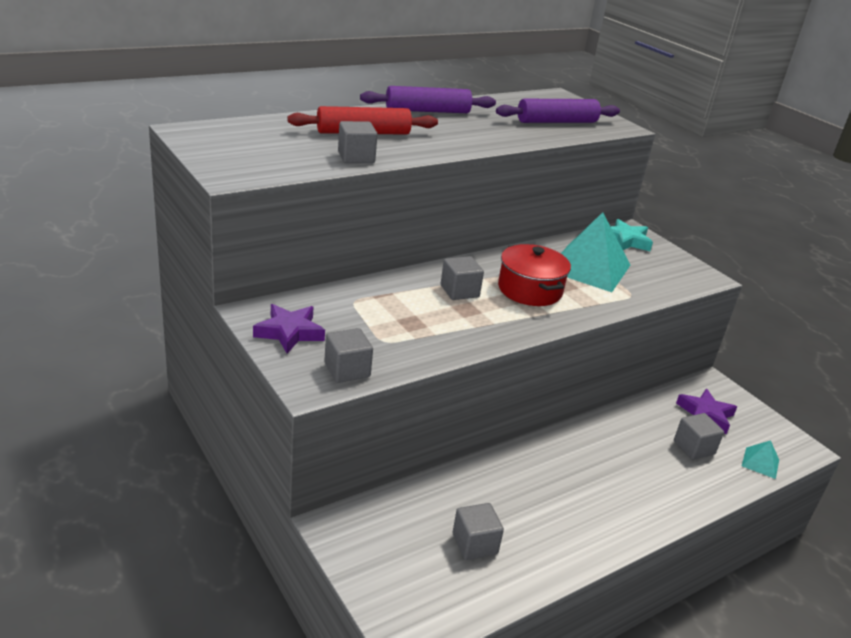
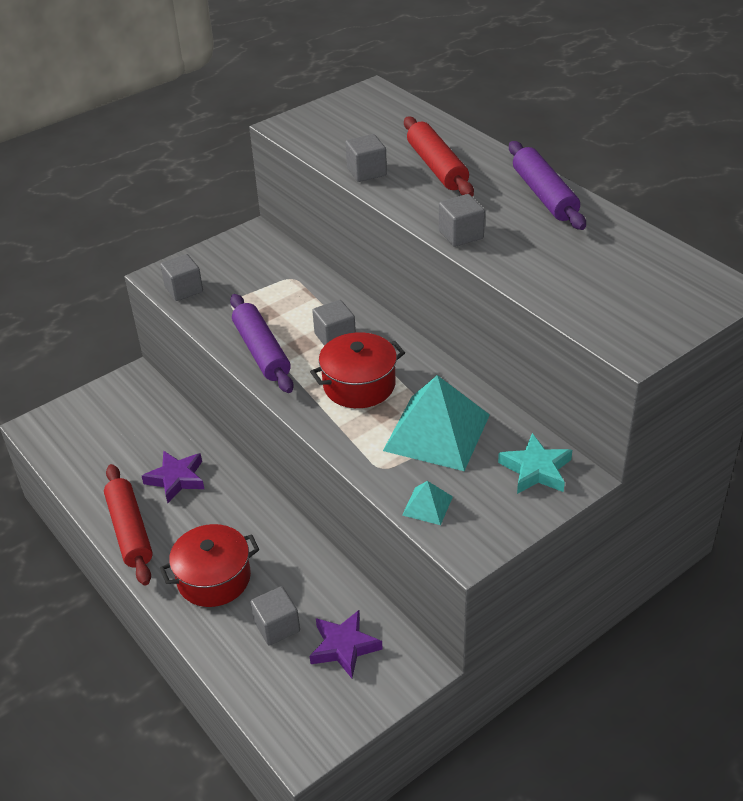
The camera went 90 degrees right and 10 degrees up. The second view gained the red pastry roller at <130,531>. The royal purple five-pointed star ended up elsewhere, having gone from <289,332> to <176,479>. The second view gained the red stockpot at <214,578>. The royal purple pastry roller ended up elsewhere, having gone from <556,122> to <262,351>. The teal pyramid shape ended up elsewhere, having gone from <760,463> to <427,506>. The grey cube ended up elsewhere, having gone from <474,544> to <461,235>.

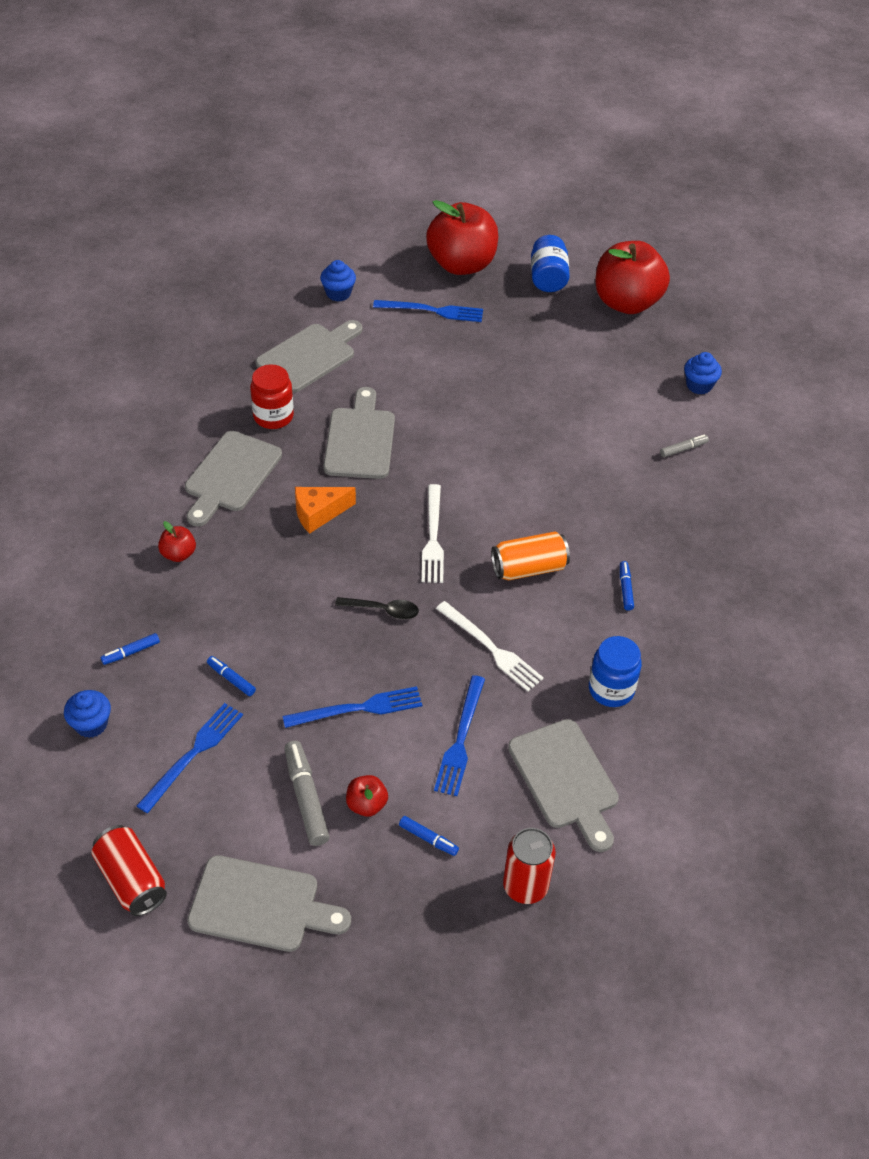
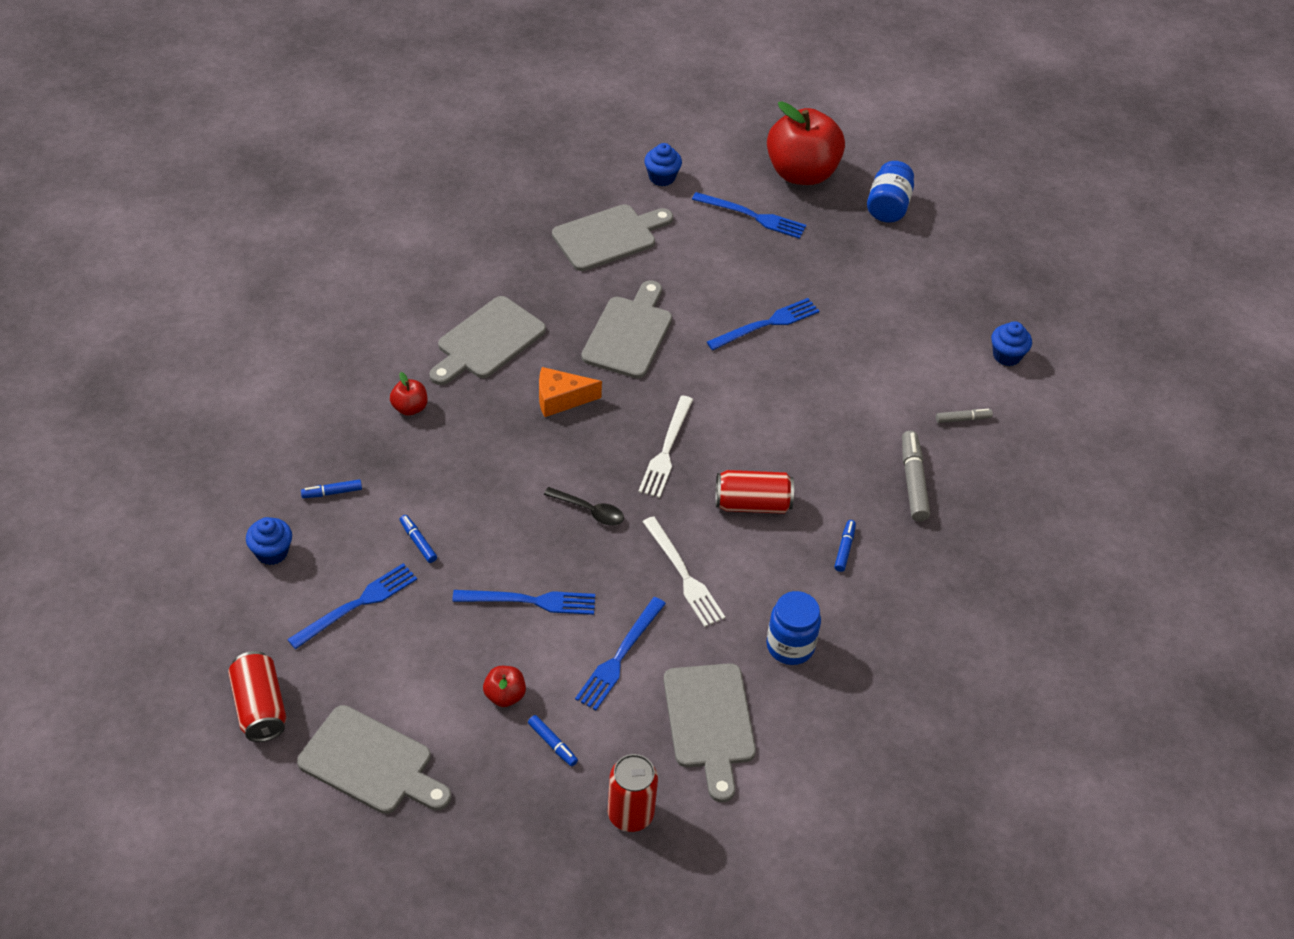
The camera went 15 degrees right and 0 degrees up. The second view gained the blue dinner fork at <766,324>. What was the orange can at <529,568> turned into the red can at <752,504>. The grey marker ended up elsewhere, having gone from <306,798> to <913,481>. The second view lost the red jar at <273,416>. The second view lost the red apple at <627,302>.

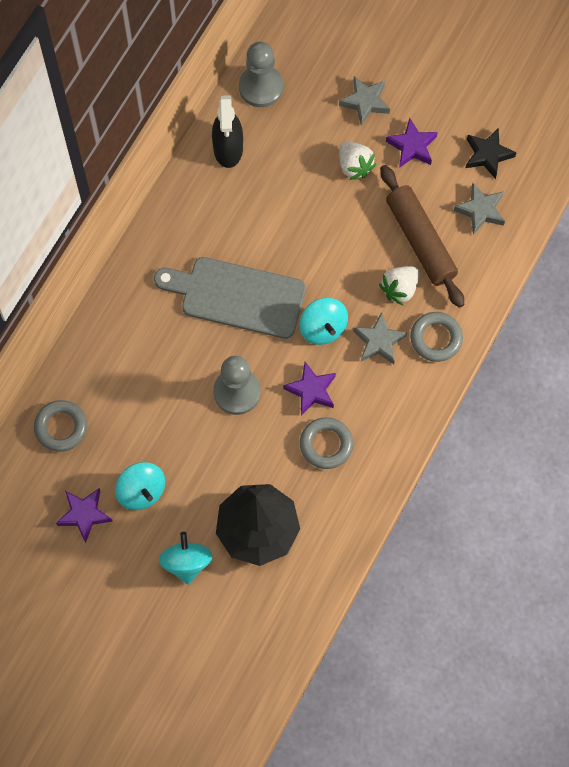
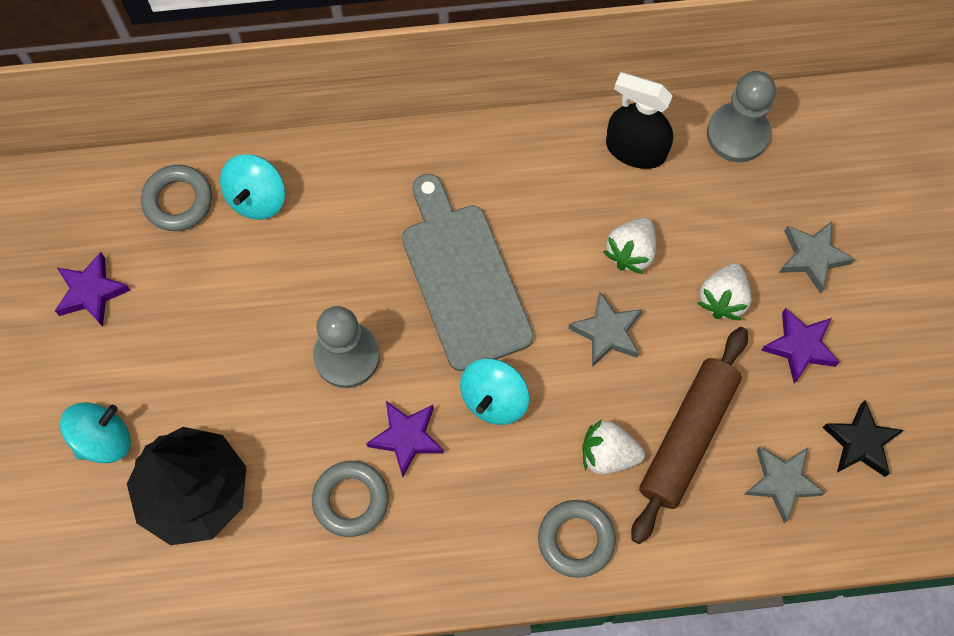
The camera went 55 degrees right and 0 degrees up. The teal whirligig ended up elsewhere, having gone from <141,491> to <257,198>. The grey five-pointed star ended up elsewhere, having gone from <379,341> to <607,332>. The second view gained the pure white strawberry at <631,252>. The black spray cleaner at <228,148> ended up facing another way, 60 degrees clockwise from before.

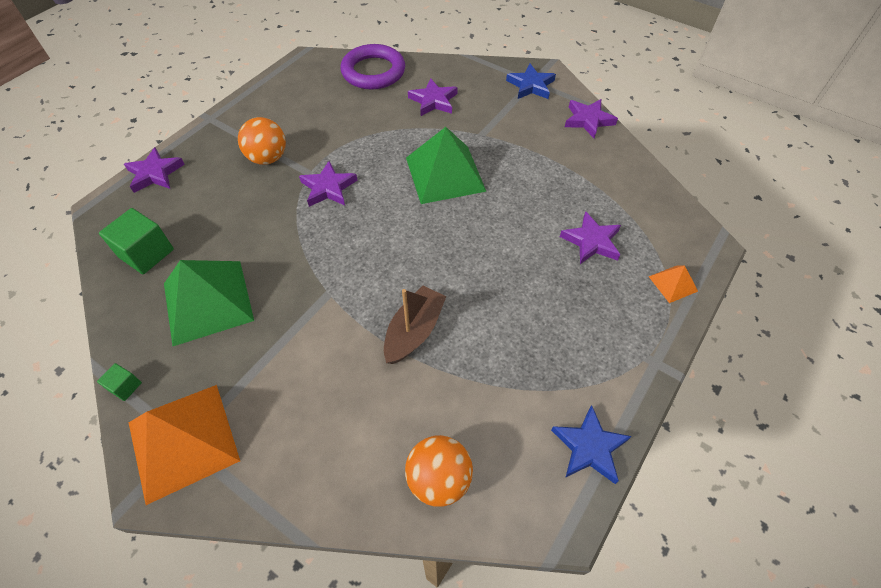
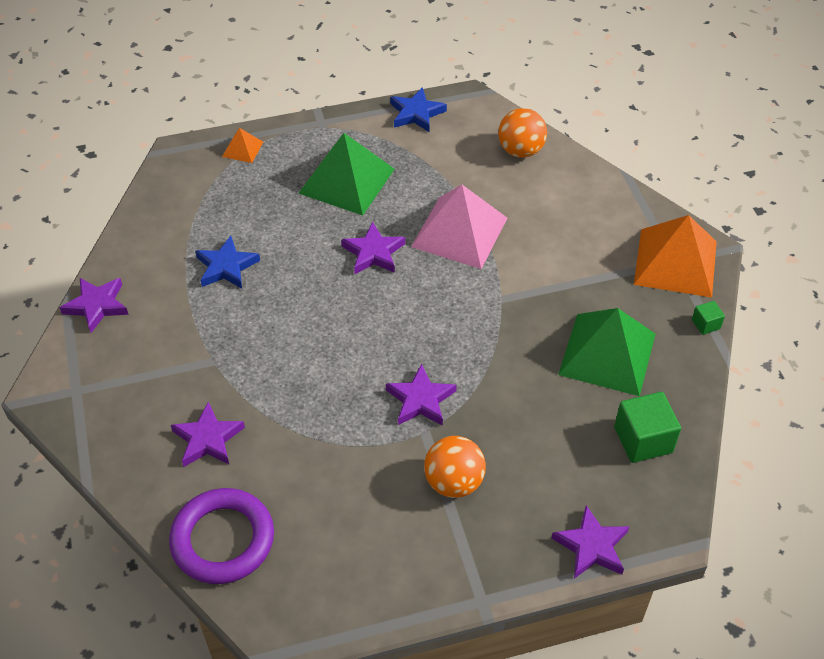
The camera went 140 degrees left and 5 degrees down. The blue five-pointed star ended up elsewhere, having gone from <531,85> to <226,267>. The leaf-green pyramid shape ended up elsewhere, having gone from <445,174> to <346,180>. The royal purple five-pointed star ended up elsewhere, having gone from <591,241> to <373,253>. Where the dark brown boat stood at <414,331>, the rose-pink pyramid shape came to stand at <459,232>.

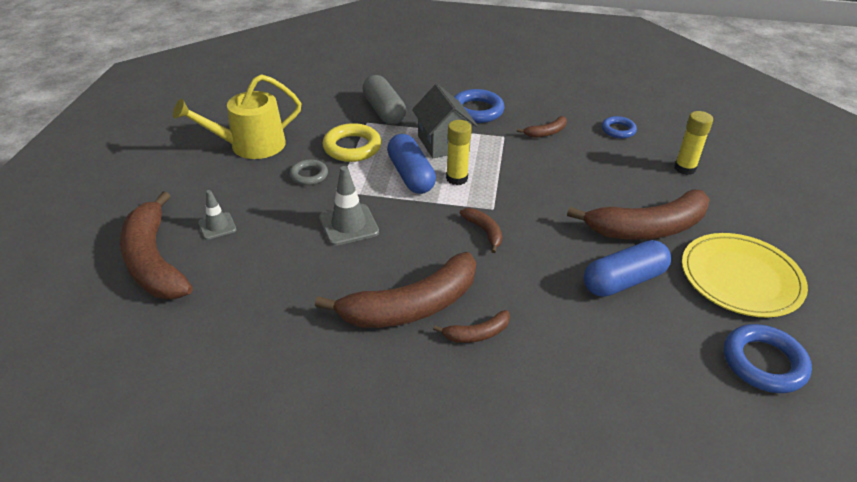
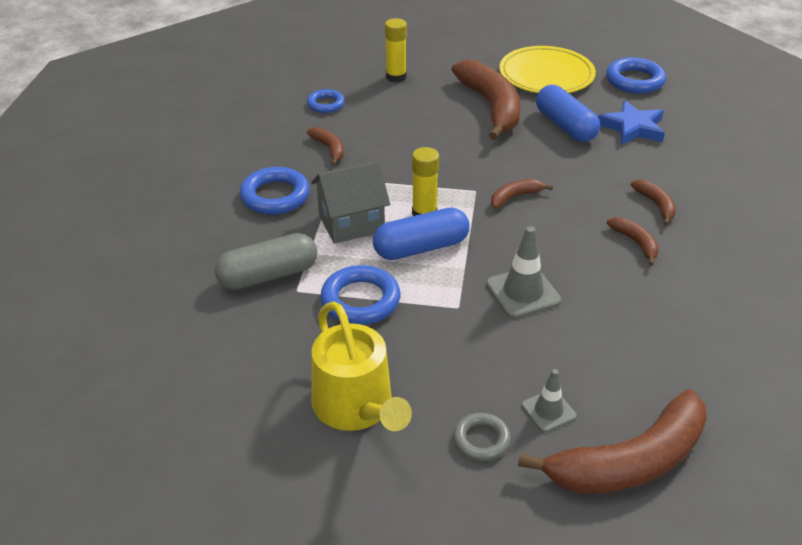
The camera went 90 degrees left and 0 degrees up. What was the bright yellow torus at <352,147> turned into the blue torus at <360,300>. The grey torus ended up elsewhere, having gone from <309,175> to <481,440>. The second view gained the blue five-pointed star at <632,128>. The size of the dark brown toy banana at <411,306> changed by a factor of 0.45.

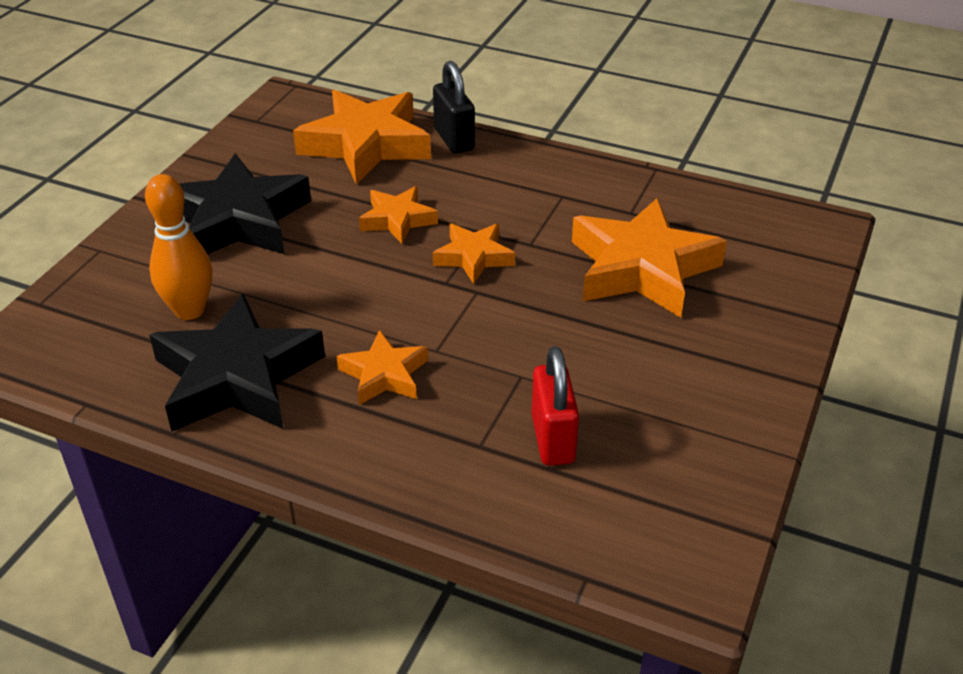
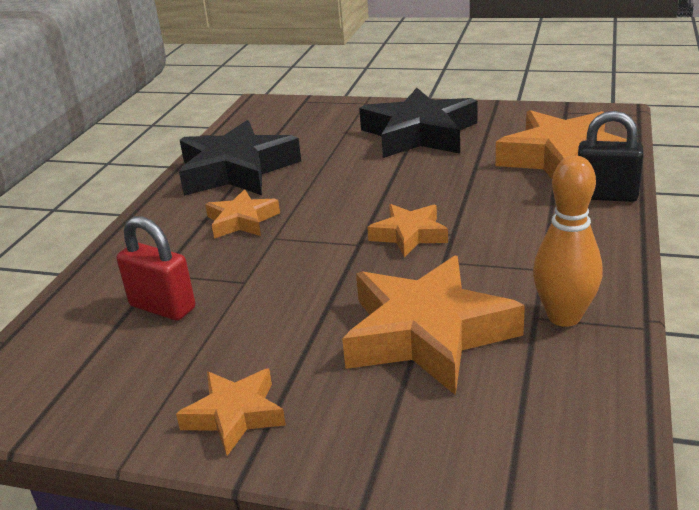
The camera went 85 degrees right and 10 degrees down. The red small lock at <553,439> ended up facing another way, 45 degrees clockwise from before. The orange five-pointed star ended up elsewhere, having gone from <397,220> to <235,415>. The orange tenpin ended up elsewhere, having gone from <190,310> to <564,317>. The black small lock at <454,139> ended up facing another way, 45 degrees clockwise from before.

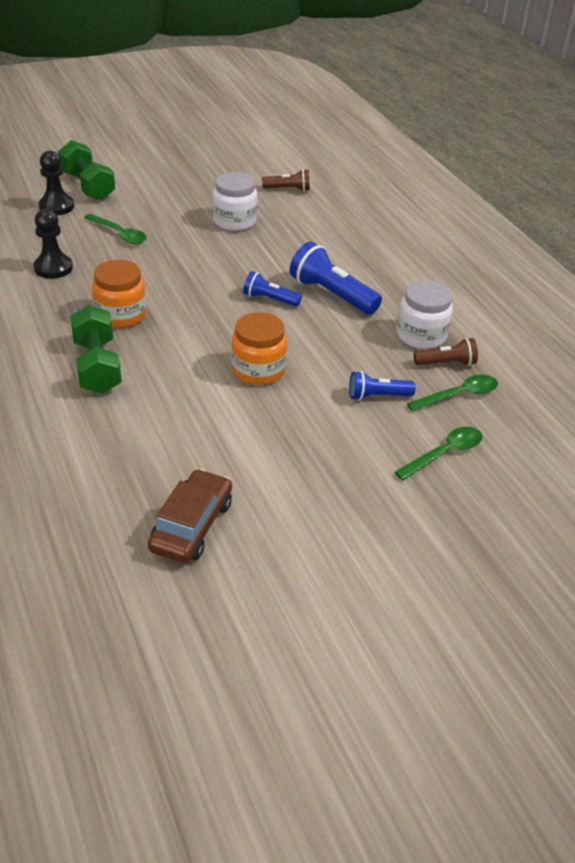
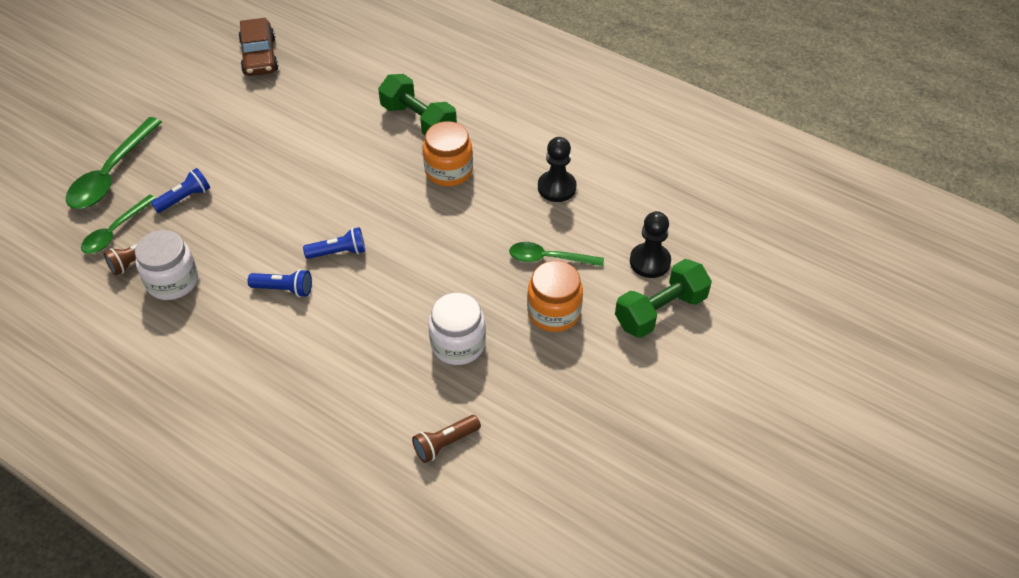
The camera went 150 degrees right and 10 degrees up. The size of the leaf-green tablespoon at <445,453> changed by a factor of 1.58. The size of the blue pocket torch at <332,294> changed by a factor of 0.59. The orange jar ended up elsewhere, having gone from <258,370> to <554,312>. The leaf-green free weight at <88,186> ended up facing another way, 60 degrees counterclockwise from before.

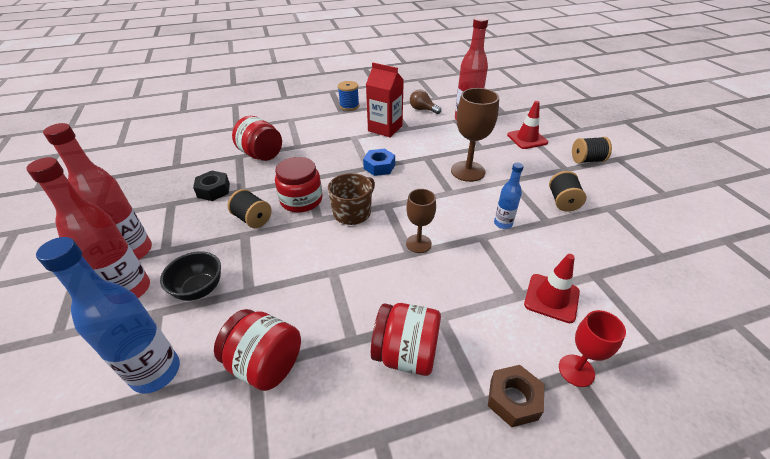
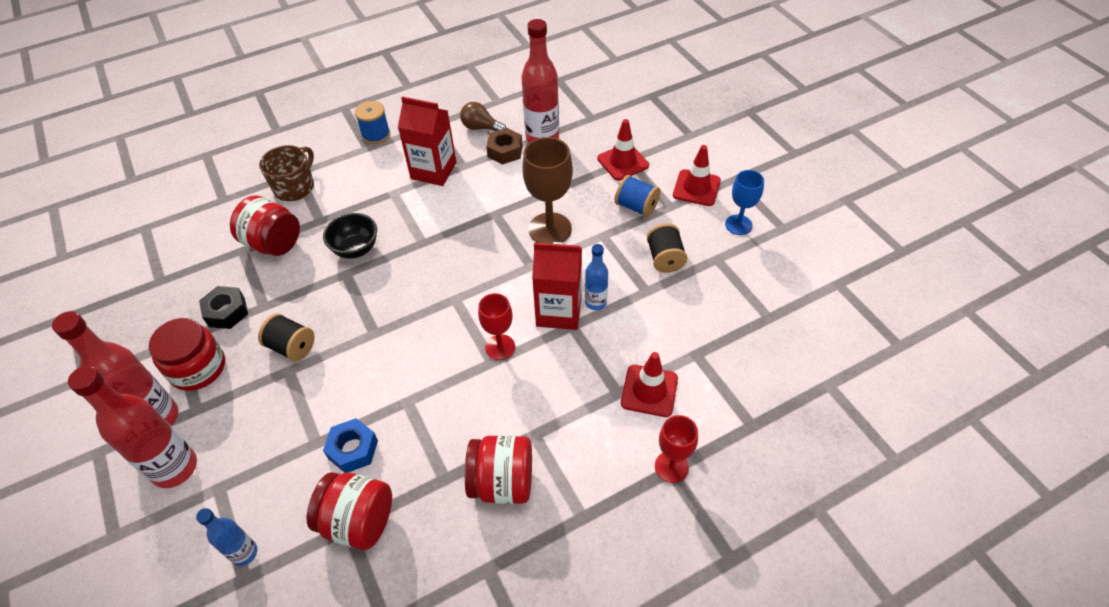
The camera went 10 degrees left and 10 degrees up. The red jar ended up elsewhere, having gone from <301,200> to <198,368>. The size of the blue bottle at <156,372> changed by a factor of 0.54. The dark brown coffee mug ended up elsewhere, having gone from <353,212> to <295,187>. The black serving bowl ended up elsewhere, having gone from <199,289> to <356,249>. The blue hex nut ended up elsewhere, having gone from <379,167> to <353,449>. What was the dark brown chalice at <418,243> turned into the red chalice at <500,347>. The dark brown hex nut ended up elsewhere, having gone from <513,399> to <505,151>. The second view gained the red milk carton at <559,311>. The second view gained the blue spool at <636,207>. Where the black spool stood at <587,160>, the red road cone came to stand at <696,188>. The second view gained the blue chalice at <738,225>.

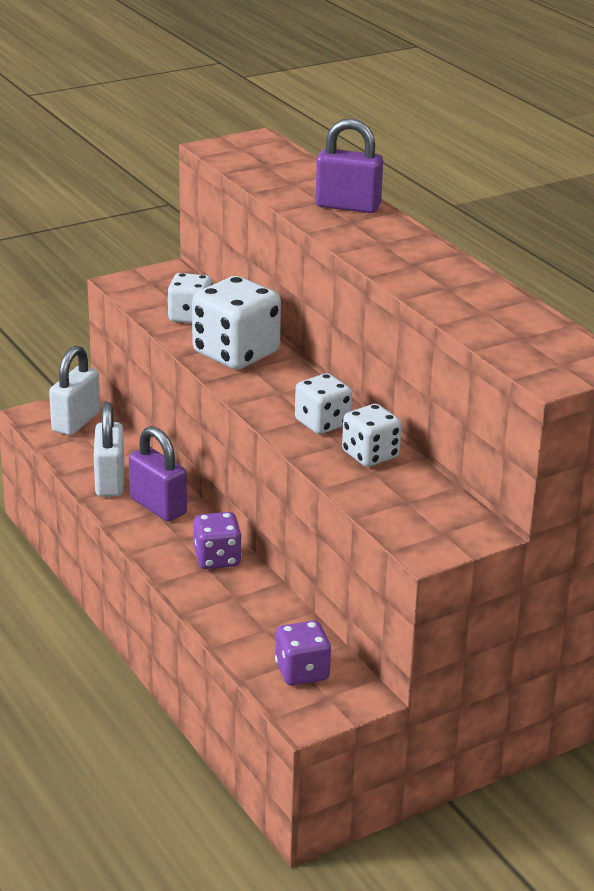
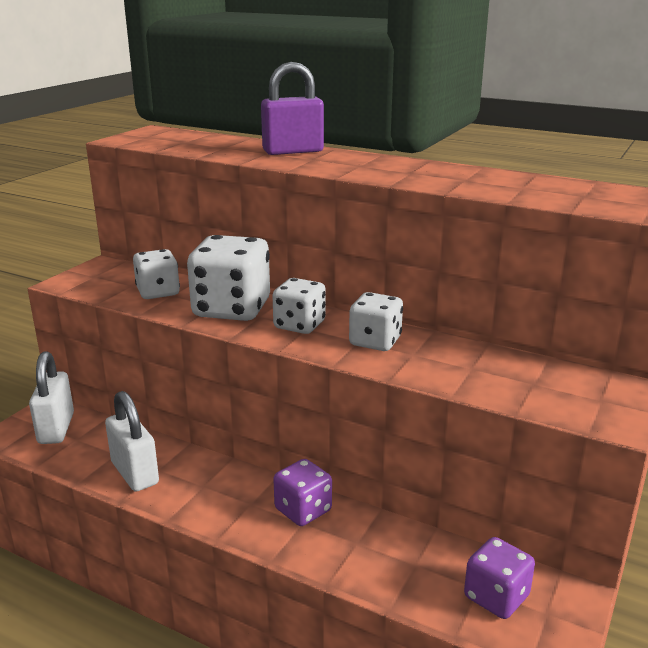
The camera went 30 degrees left and 5 degrees down. The pure white die ended up elsewhere, having gone from <370,455> to <299,325>. The second view lost the royal purple small lock at <158,506>.

